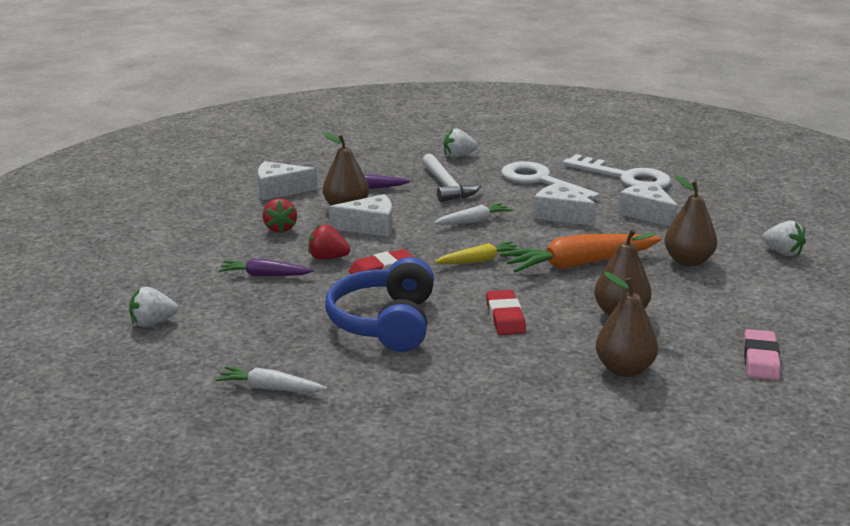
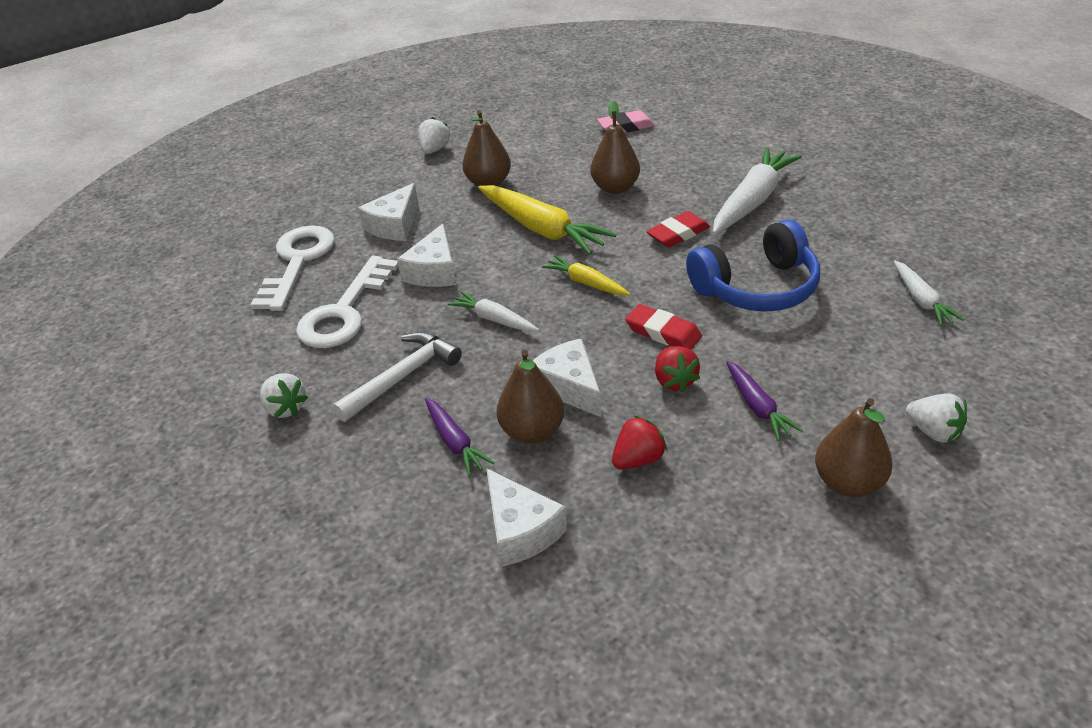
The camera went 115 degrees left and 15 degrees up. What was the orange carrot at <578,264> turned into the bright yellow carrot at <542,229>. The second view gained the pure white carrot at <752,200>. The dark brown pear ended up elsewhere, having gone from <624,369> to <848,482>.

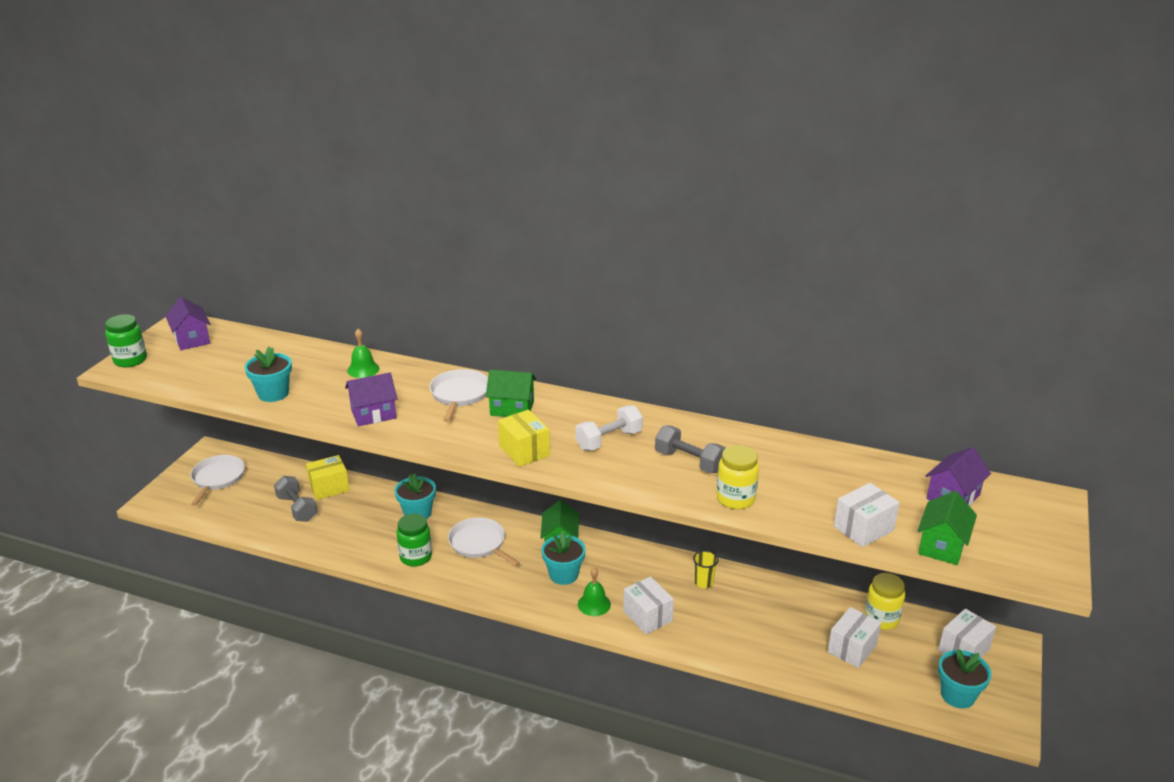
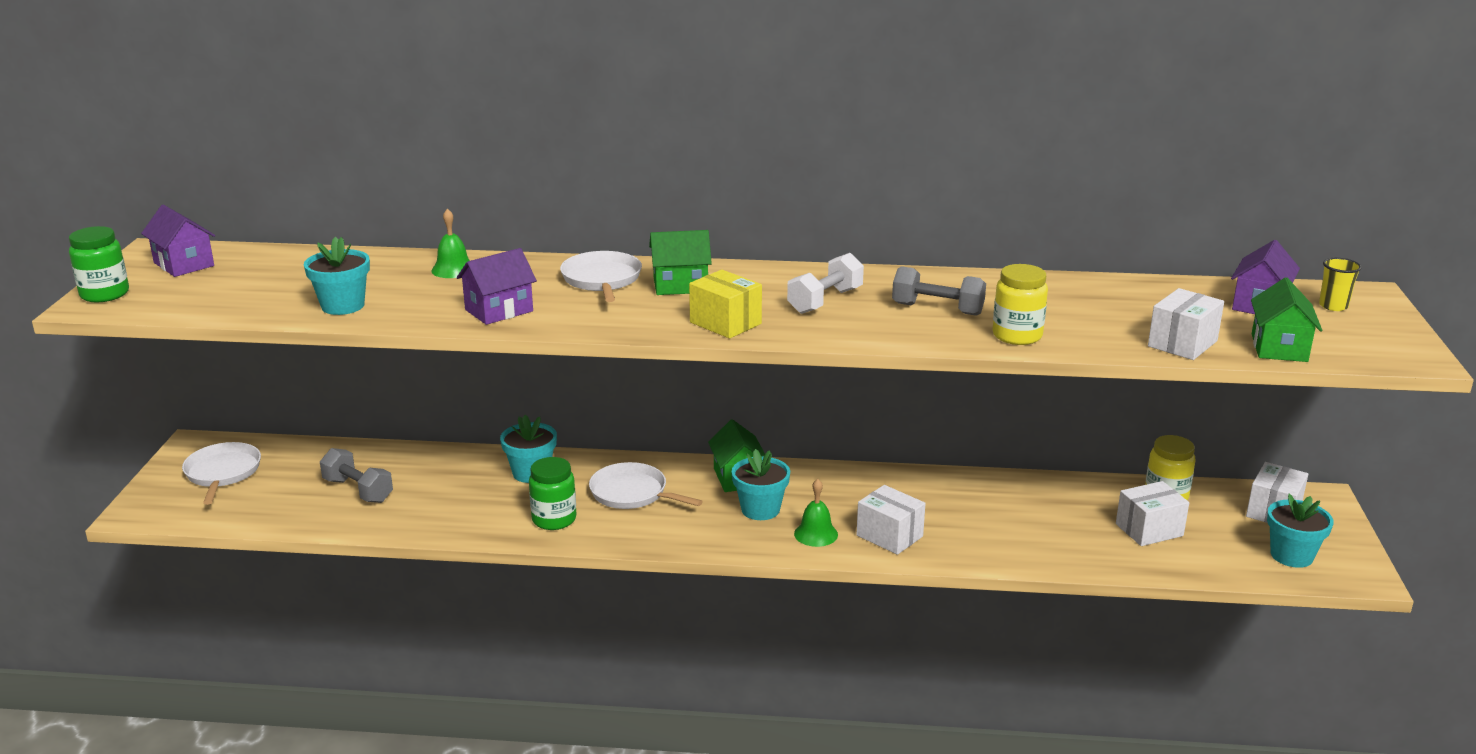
The camera went 15 degrees left and 5 degrees down. The pure white parcel at <852,648> ended up facing another way, 45 degrees clockwise from before. The bright yellow beaker ended up elsewhere, having gone from <703,582> to <1333,306>. The second view lost the bright yellow parcel at <329,487>.

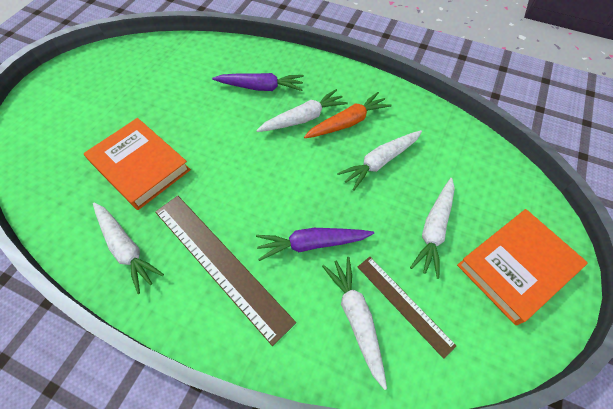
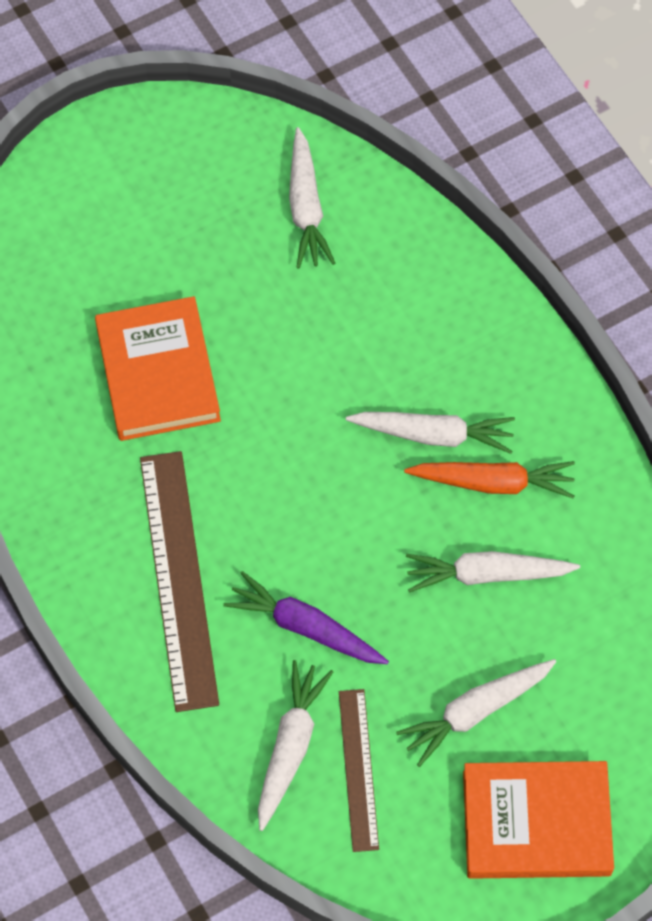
The camera went 35 degrees right and 5 degrees up. The pure white carrot ended up elsewhere, having gone from <126,248> to <306,207>. The second view lost the royal purple carrot at <260,87>.

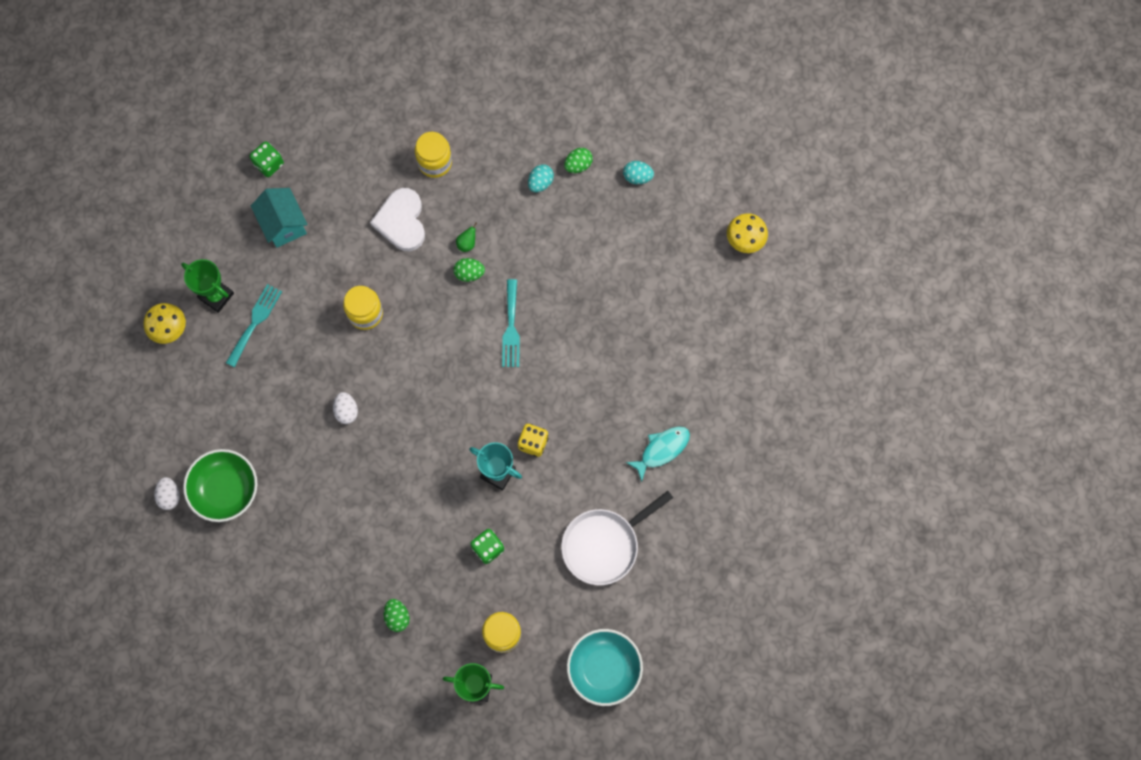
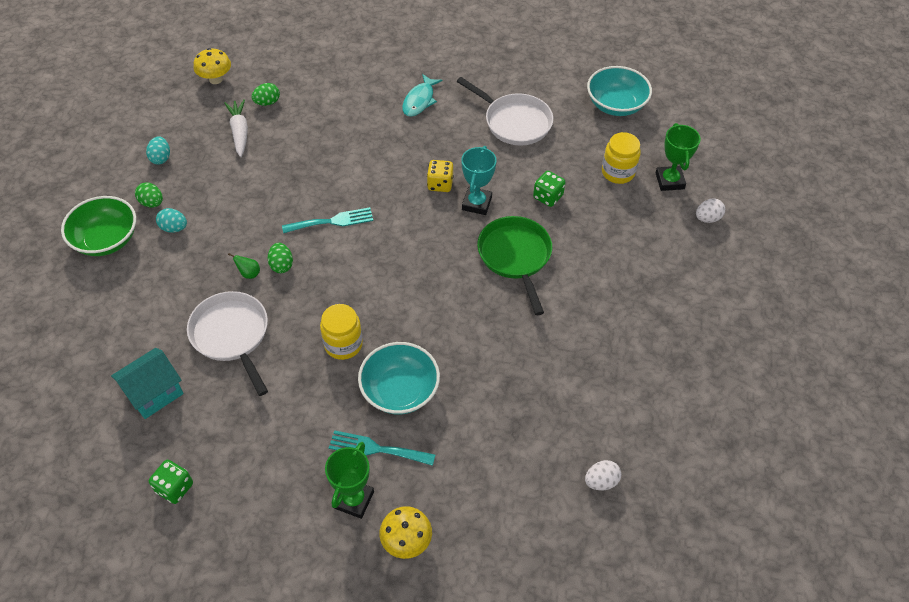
The camera went 105 degrees left and 20 degrees down. The leaf-green serving bowl ended up elsewhere, having gone from <225,490> to <106,239>. The teal toy house ended up elsewhere, having gone from <284,224> to <154,393>. Where the pure white heart stood at <401,221>, the pure white frying pan came to stand at <232,336>. The second view gained the pure white carrot at <240,132>. The leaf-green egg ended up elsewhere, having gone from <397,616> to <267,102>. The second view gained the teal serving bowl at <400,390>. The teal fish figure at <662,450> ended up facing another way, 105 degrees counterclockwise from before. The second view gained the leaf-green frying pan at <515,257>. The pure white egg ended up elsewhere, having gone from <346,411> to <707,218>. The second view lost the bright yellow jar at <435,162>.

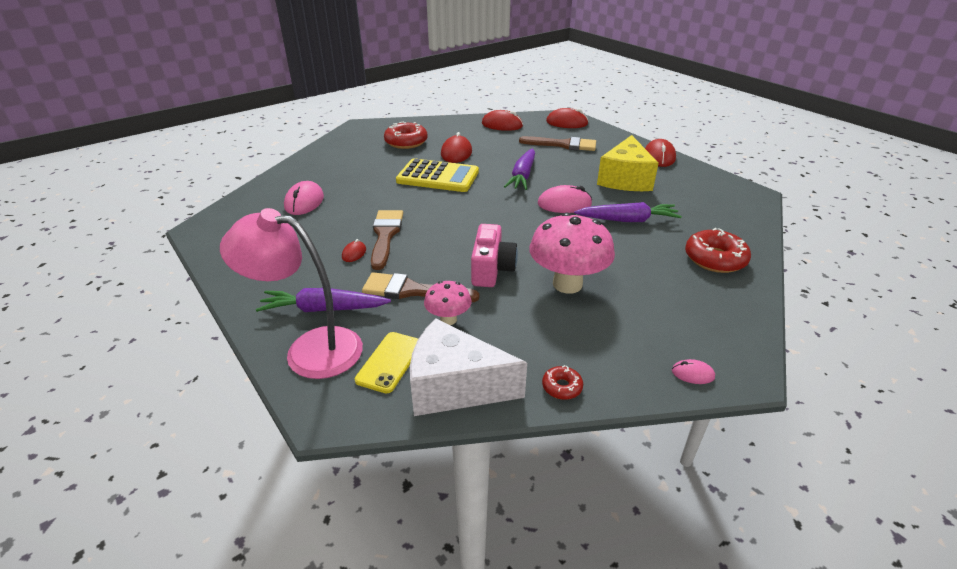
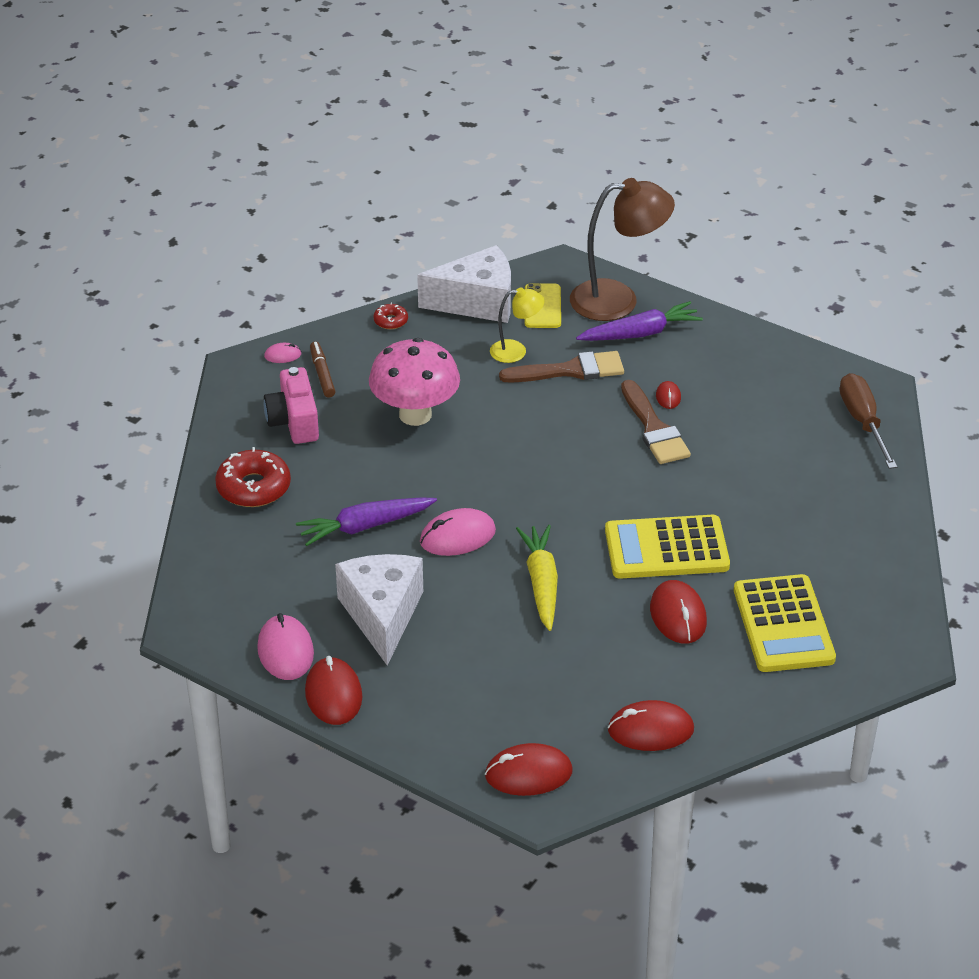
The camera went 160 degrees right and 5 degrees up. The rose-pink mouse ended up elsewhere, having gone from <304,202> to <285,651>. The rose-pink compact camera ended up elsewhere, having gone from <491,269> to <294,421>. The second view gained the dark brown marker at <322,374>. What was the bright yellow piece of cheese at <625,179> turned into the pure white piece of cheese at <382,615>. Where the rose-pink fungus stood at <448,319>, the bright yellow lamp came to stand at <516,351>. What was the royal purple carrot at <522,176> turned into the bright yellow carrot at <541,583>. What was the rose-pink lamp at <310,349> turned into the dark brown lamp at <618,300>. Where the red donut stood at <406,142>, the bright yellow adding machine came to stand at <783,624>. The second view gained the dark brown screwdriver at <863,422>. The second view lost the dark brown paint brush at <563,145>.

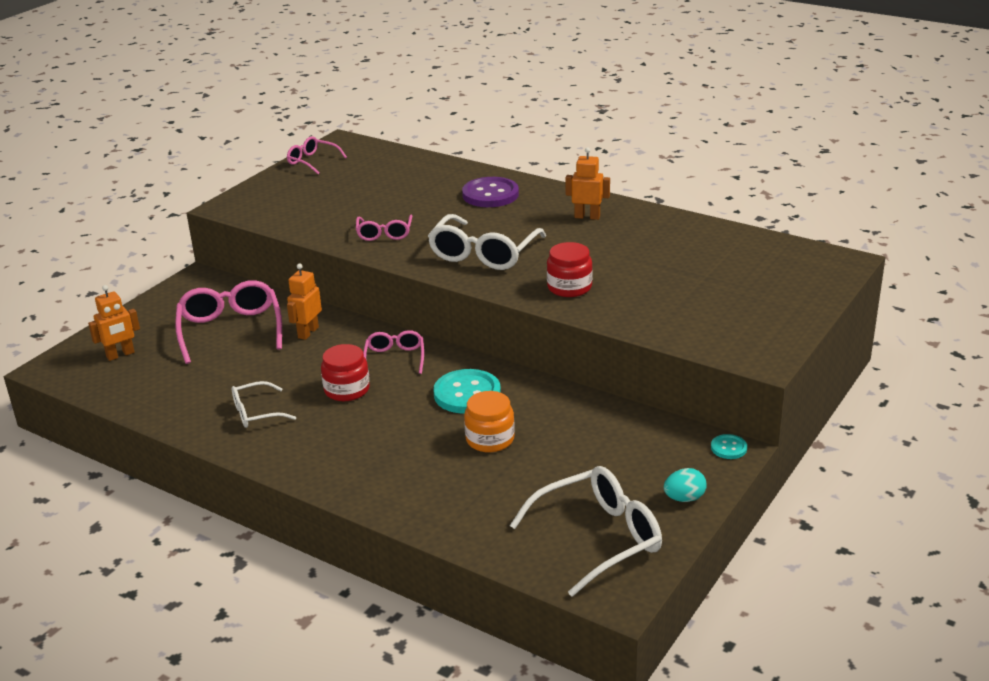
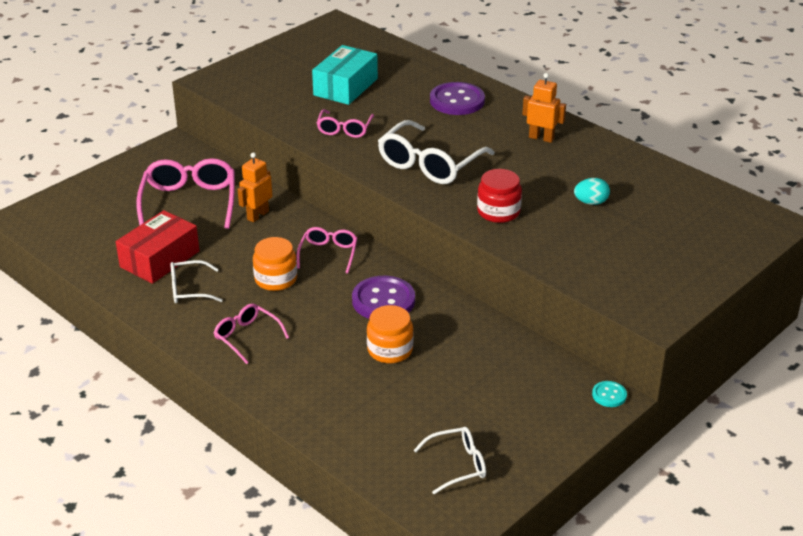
The camera went 10 degrees right and 5 degrees up. The second view gained the red parcel at <160,259>. The rose-pink spectacles ended up elsewhere, having gone from <312,161> to <246,337>. What was the red jar at <347,390> turned into the orange jar at <276,279>. The second view gained the teal parcel at <345,87>. What was the teal sewing button at <467,394> turned into the royal purple sewing button at <383,300>. The size of the pure white spectacles at <599,538> changed by a factor of 0.57. The teal egg ended up elsewhere, having gone from <684,498> to <591,202>. The second view lost the orange robot at <120,355>.

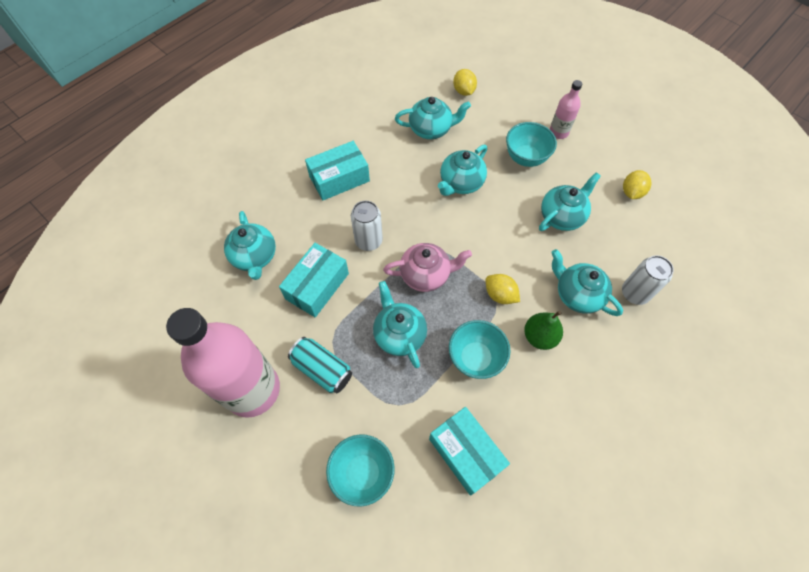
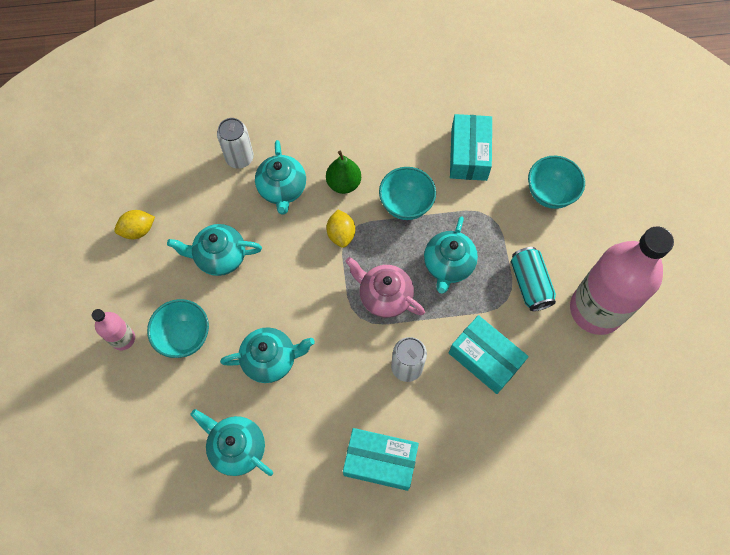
The camera went 140 degrees left and 5 degrees up. The teal parcel at <317,286> ended up facing another way, 60 degrees clockwise from before. The second view lost the teal teapot at <254,257>. The second view lost the bright yellow toy lemon at <463,91>.

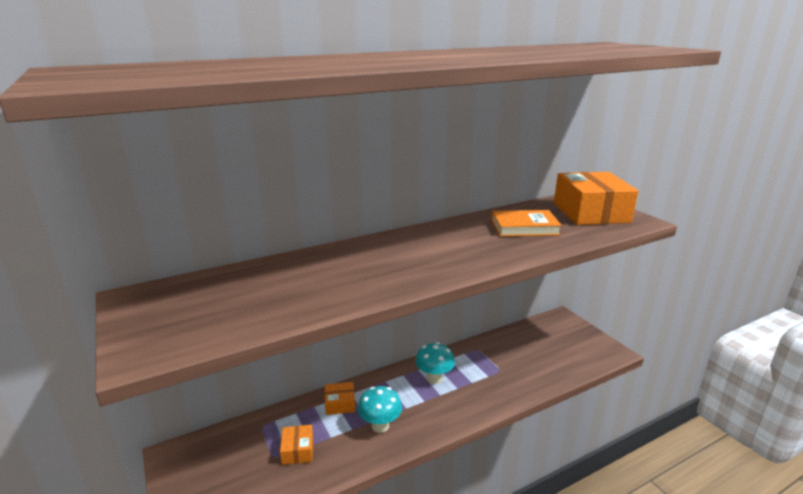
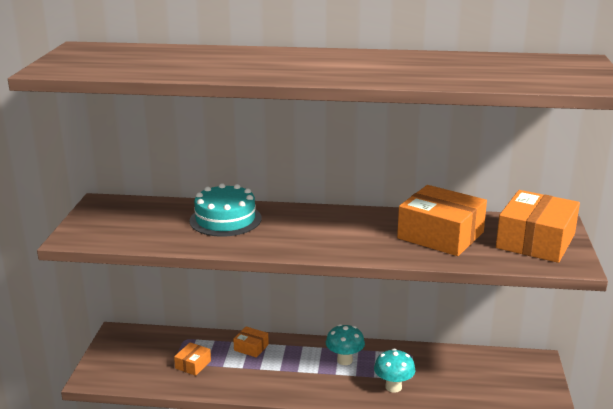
The camera went 35 degrees right and 0 degrees up. The second view gained the teal cake at <225,219>. The teal fungus ended up elsewhere, having gone from <380,426> to <393,387>. Where the orange book stood at <524,227>, the orange parcel came to stand at <440,235>.

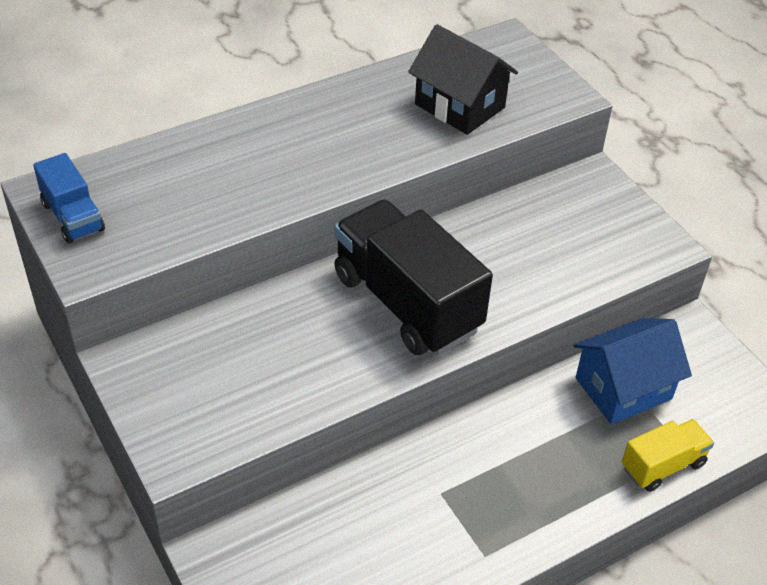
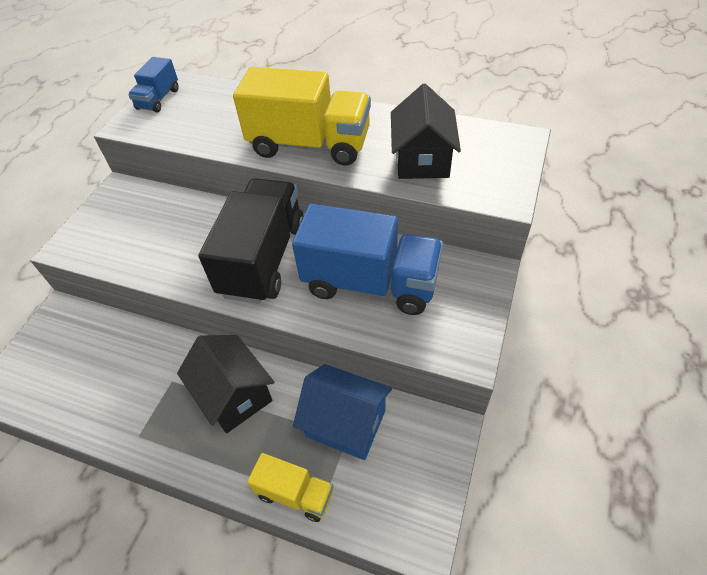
The camera went 55 degrees right and 5 degrees up. The second view gained the black toy house at <234,395>. The second view gained the bright yellow truck at <310,145>. The second view gained the blue truck at <370,283>.

